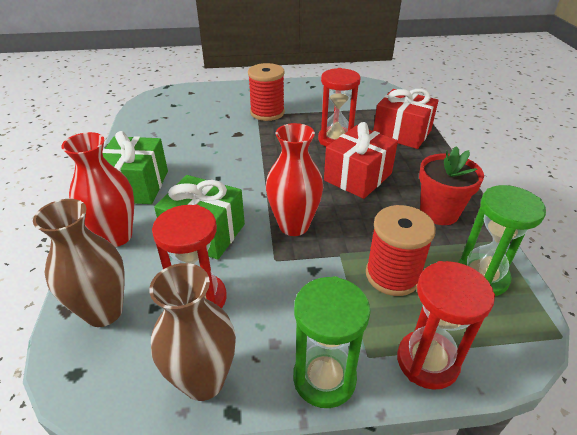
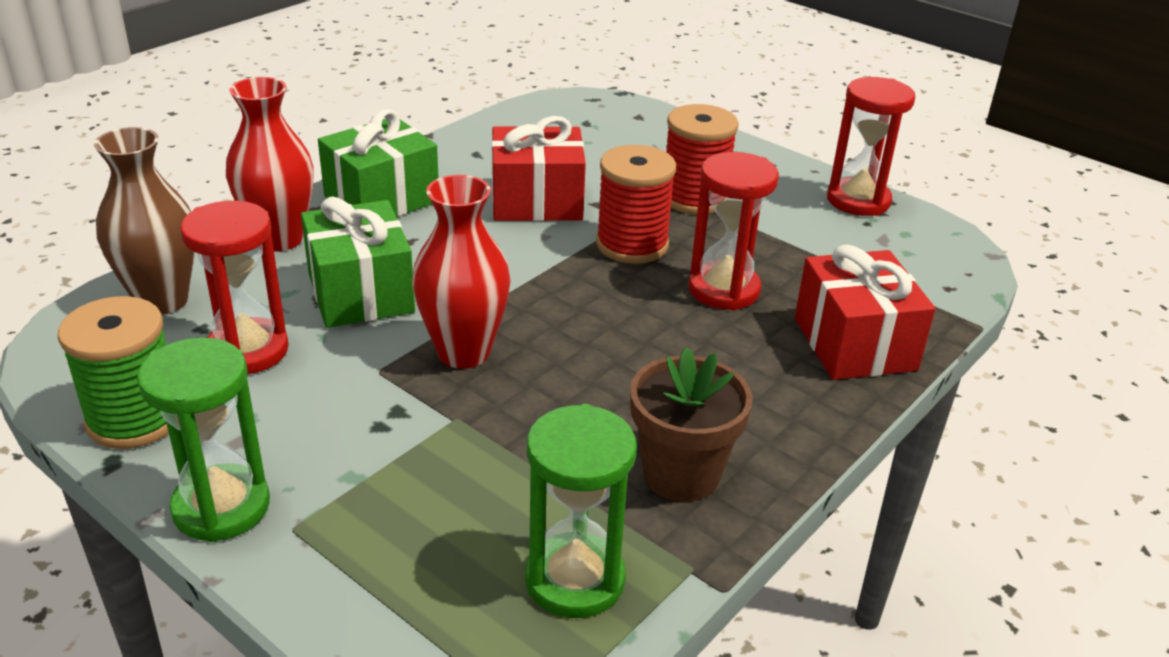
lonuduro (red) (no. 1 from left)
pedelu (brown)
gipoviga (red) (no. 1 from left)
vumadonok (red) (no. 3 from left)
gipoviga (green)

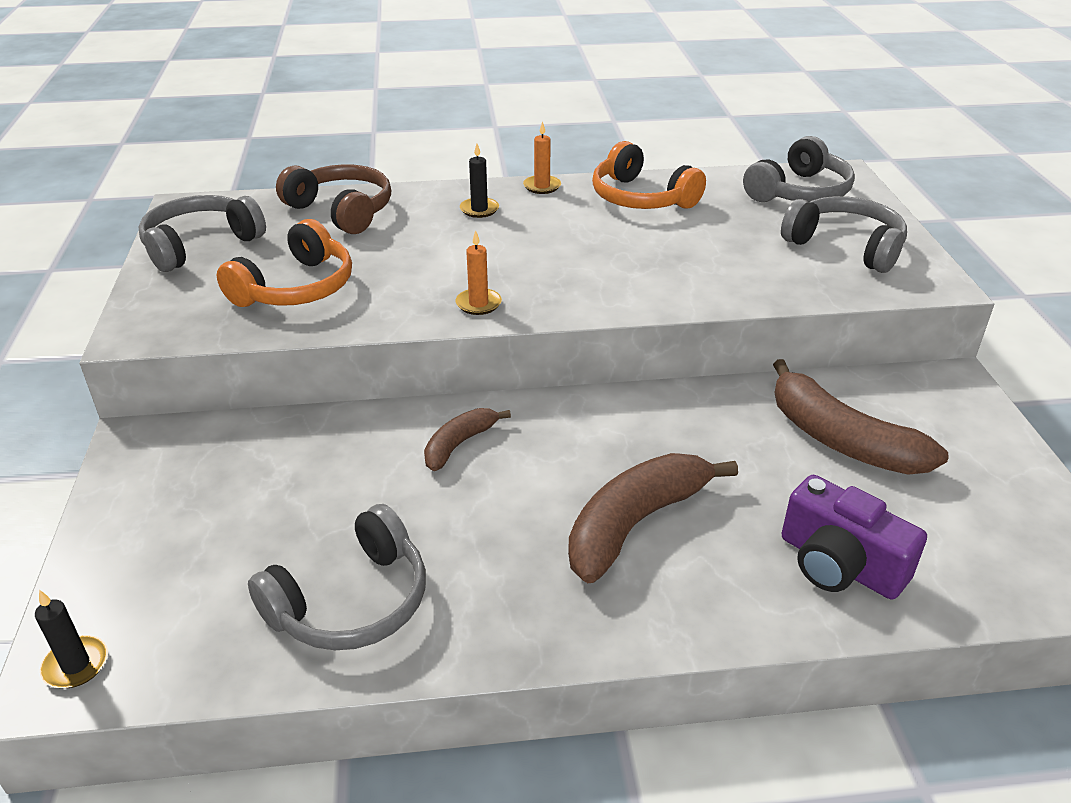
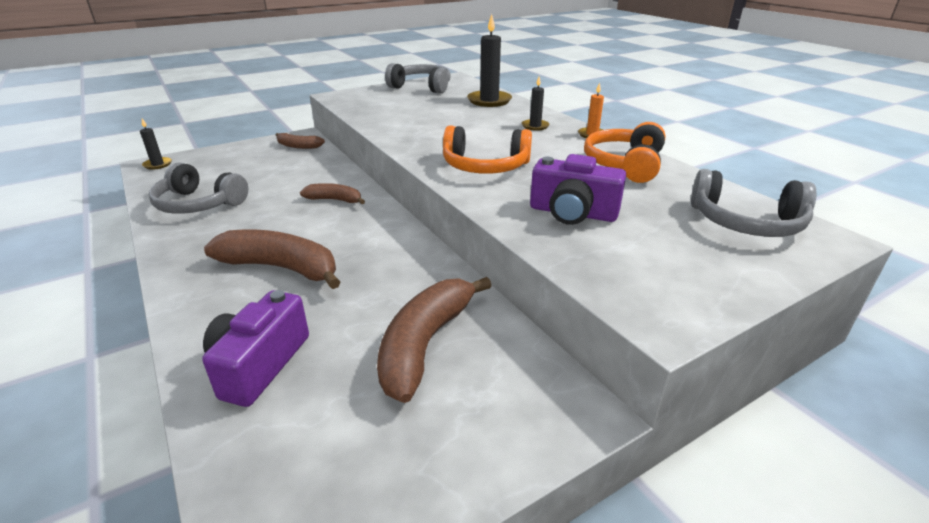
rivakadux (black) (no. 2 from left)
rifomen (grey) (no. 4 from left in the first image)
rifomen (orange) (no. 1 from left)
rivakadux (orange) (no. 1 from left in the first image)
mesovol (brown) (no. 2 from left)
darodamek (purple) (no. 2 from left)

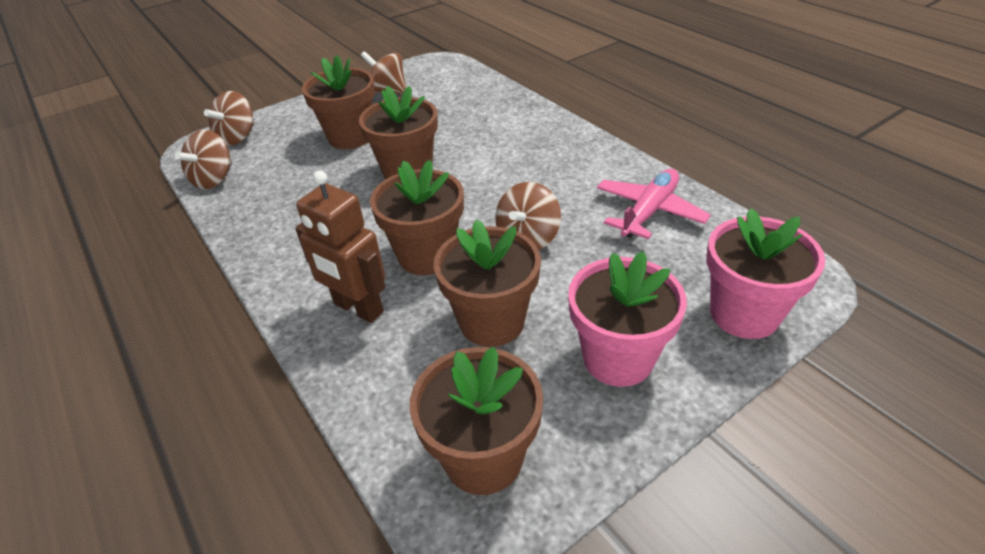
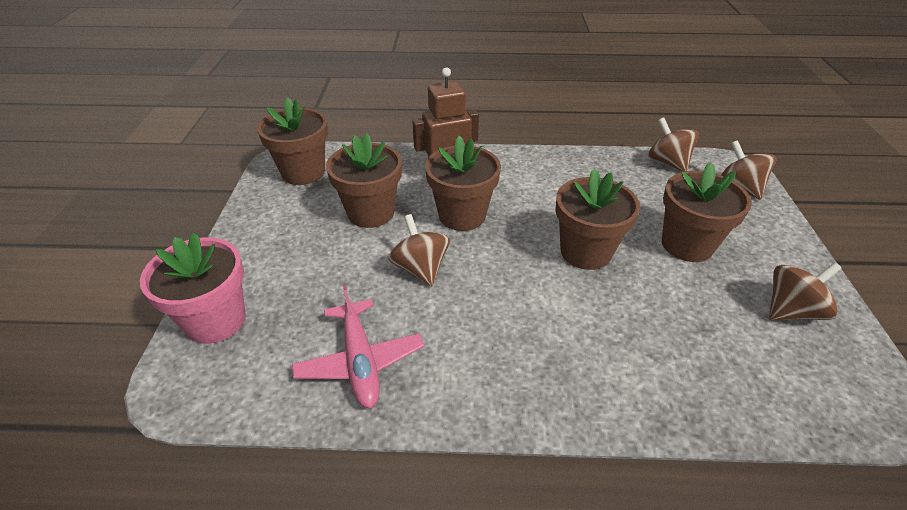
pedelu (pink) (no. 1 from left in the first image)

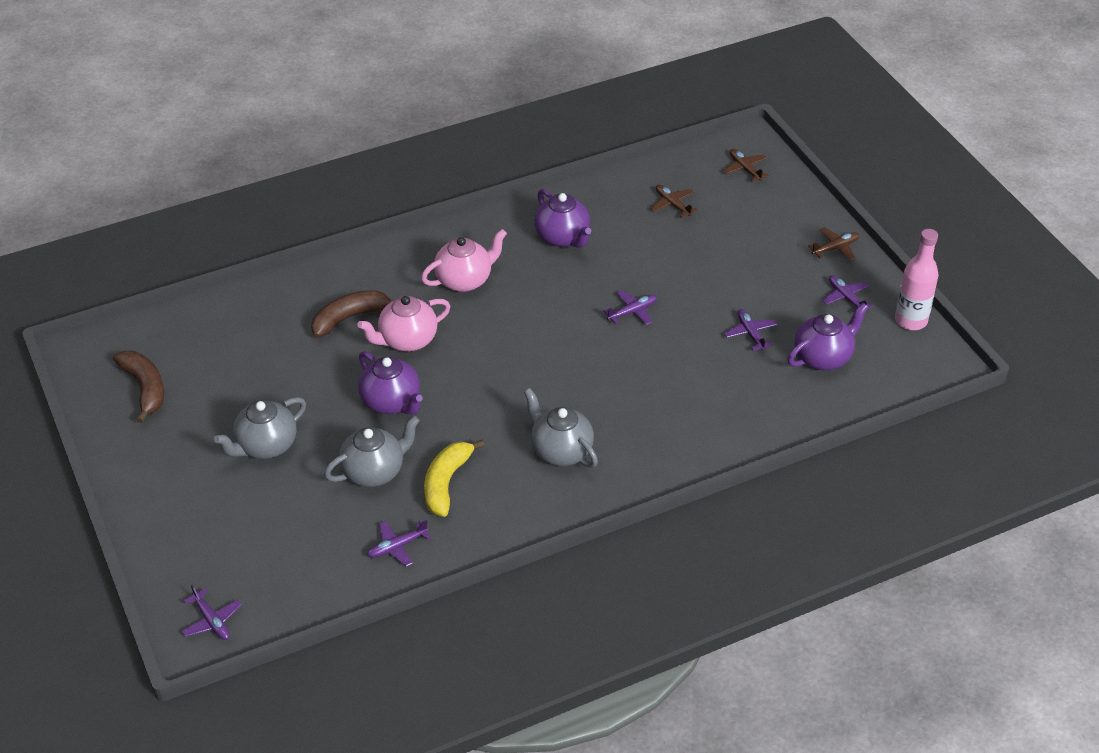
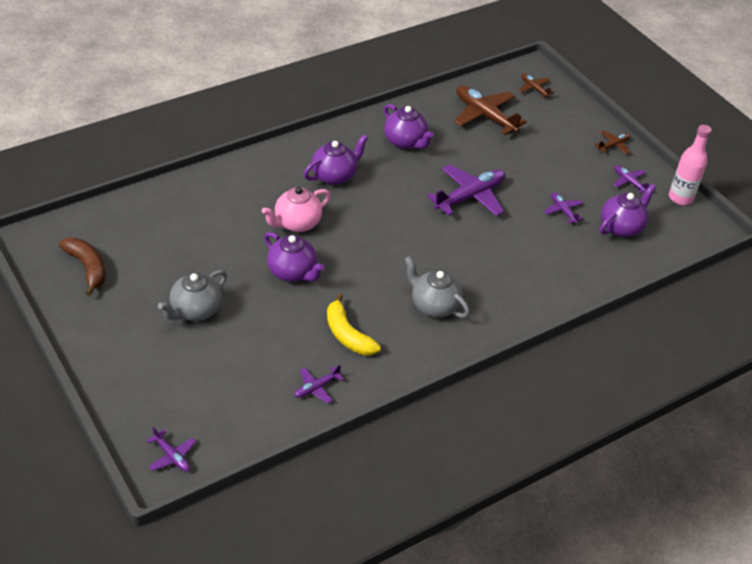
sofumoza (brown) (no. 1 from left)
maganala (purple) (no. 2 from left)
mesovol (brown) (no. 2 from left in the first image)
sofumoza (purple) (no. 3 from left)
maganala (grey) (no. 2 from left in the first image)
mesovol (yellow)

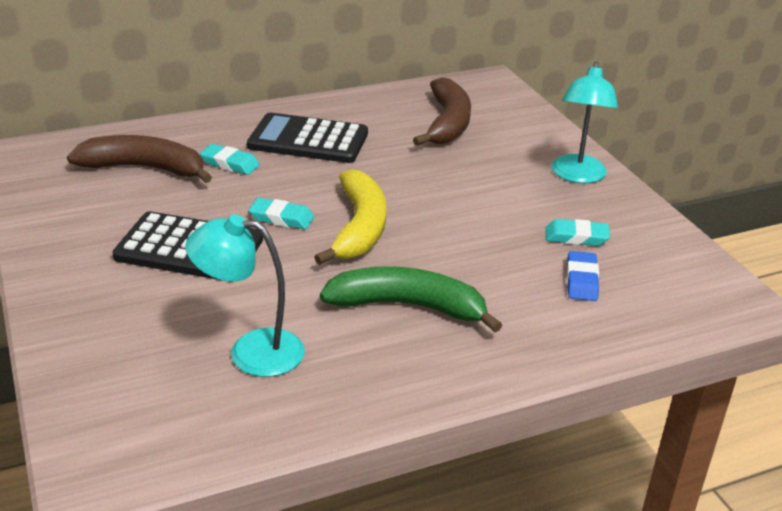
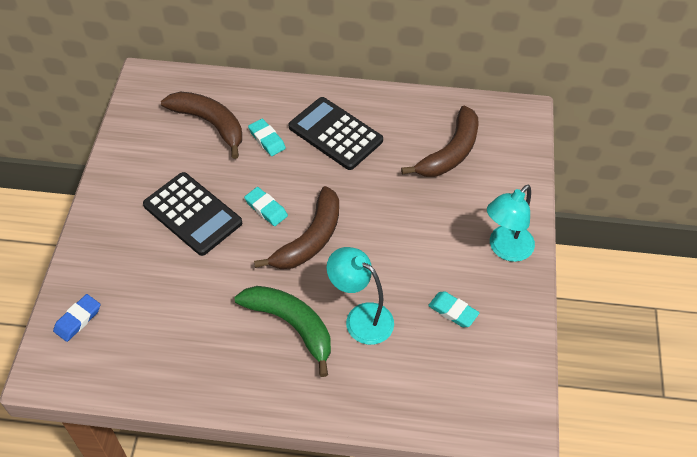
mesovol (brown) (no. 2 from left)
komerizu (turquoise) (no. 1 from left)
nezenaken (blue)

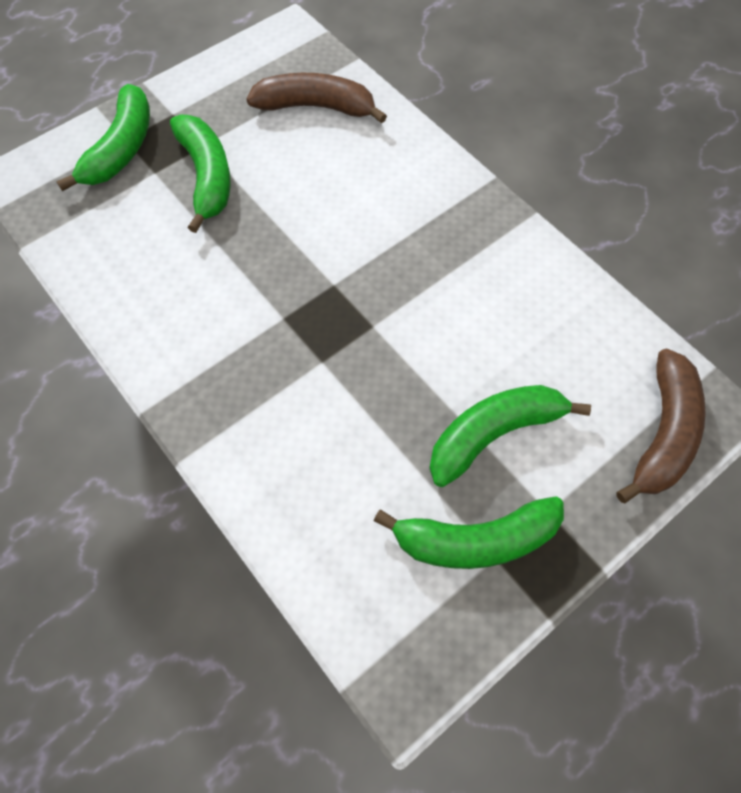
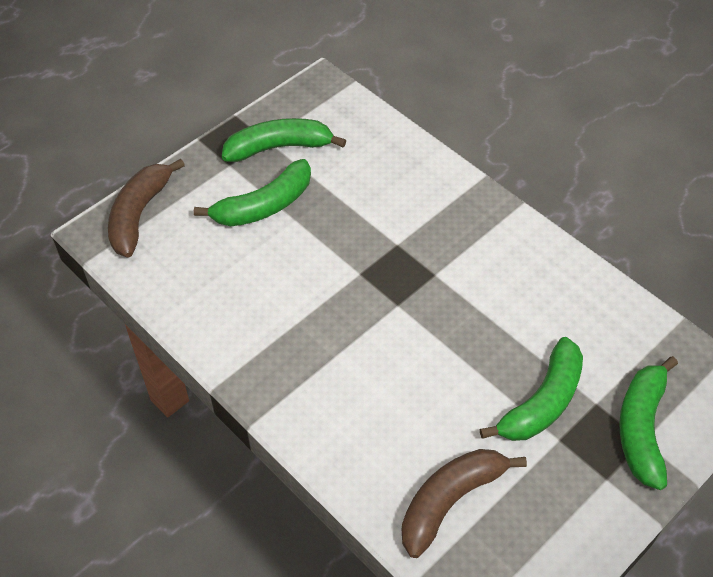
mesovol (brown) (no. 2 from left)
mesovol (green) (no. 3 from left)

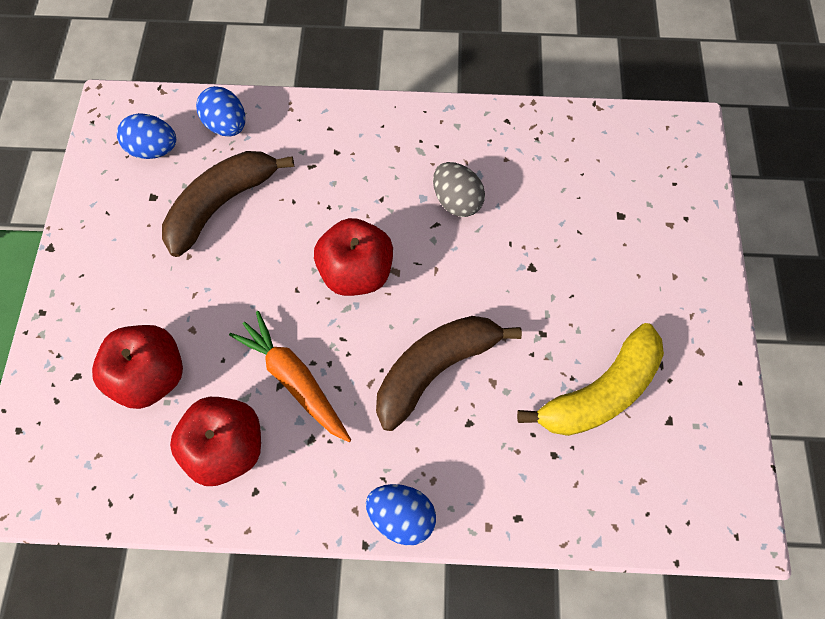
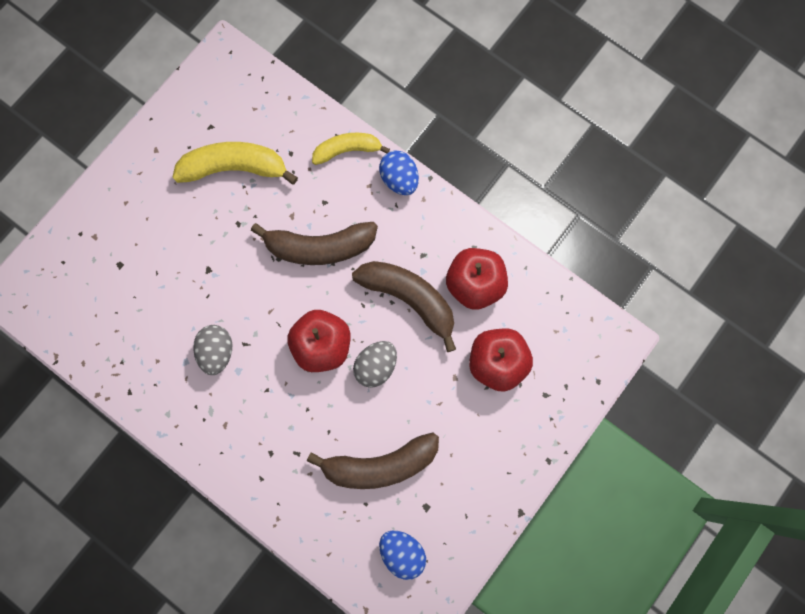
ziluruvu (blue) (no. 2 from left in the first image)
mesovol (brown) (no. 3 from left)
mesovol (yellow) (no. 2 from left)
ziluruvu (grey) (no. 2 from left)

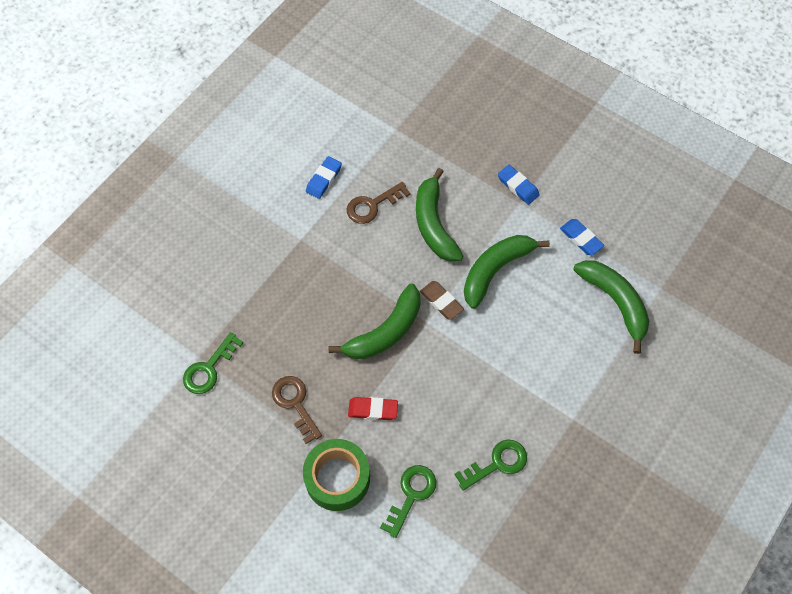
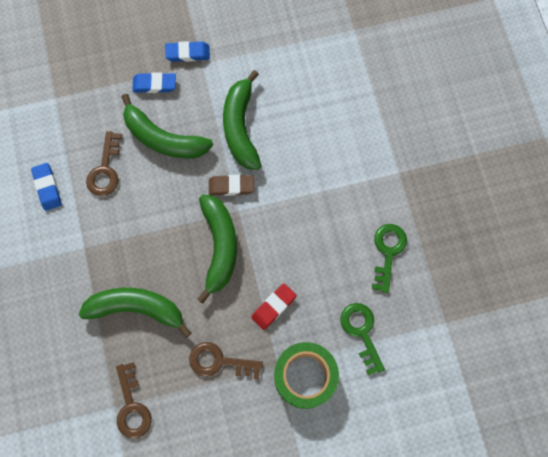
nezenaken (blue) (no. 2 from left)
mesovol (green) (no. 1 from left)
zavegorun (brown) (no. 2 from left)

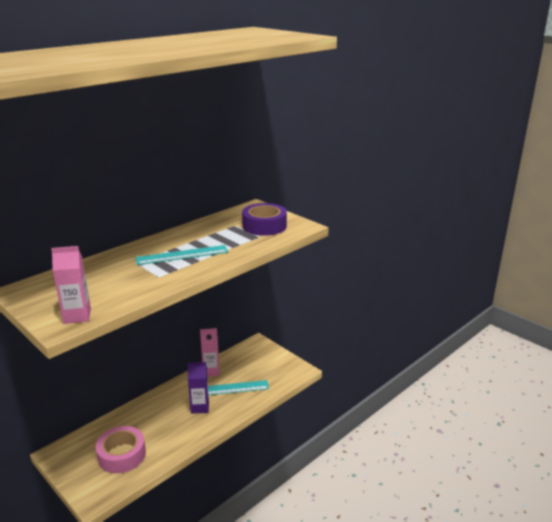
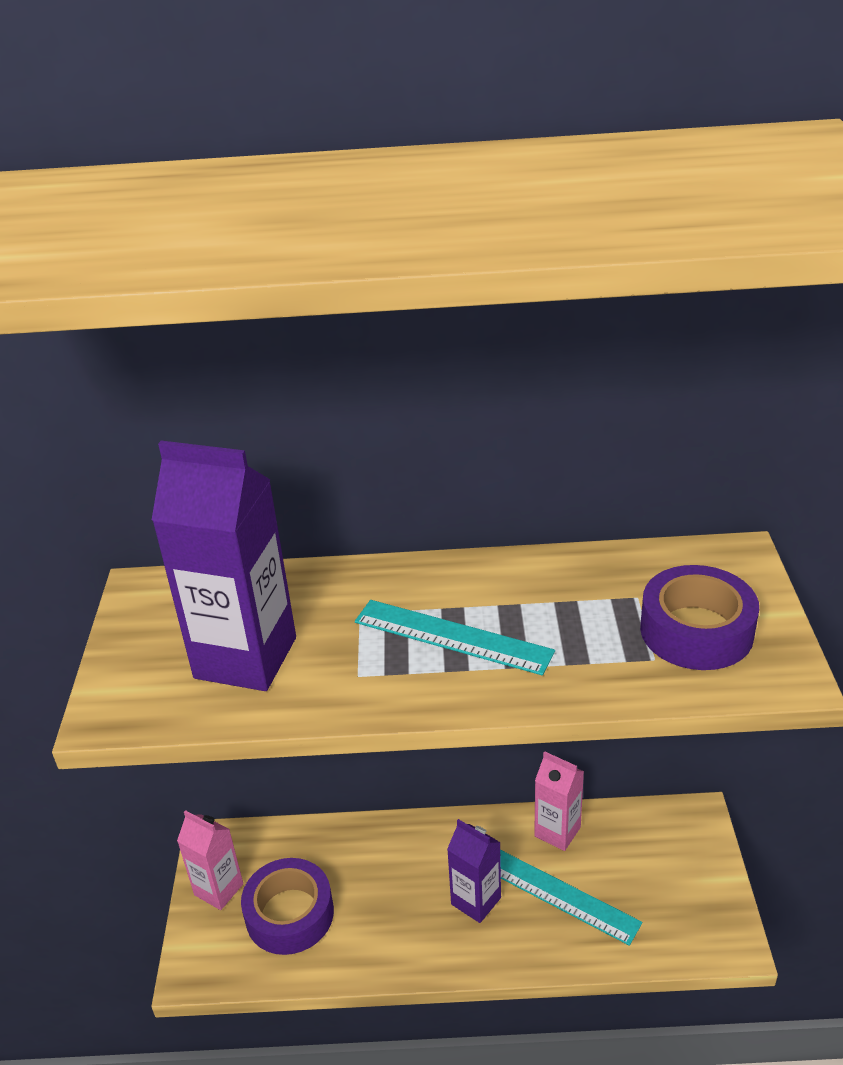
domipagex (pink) (no. 1 from left)
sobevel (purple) (no. 1 from left)
domipagex (purple) (no. 1 from left)

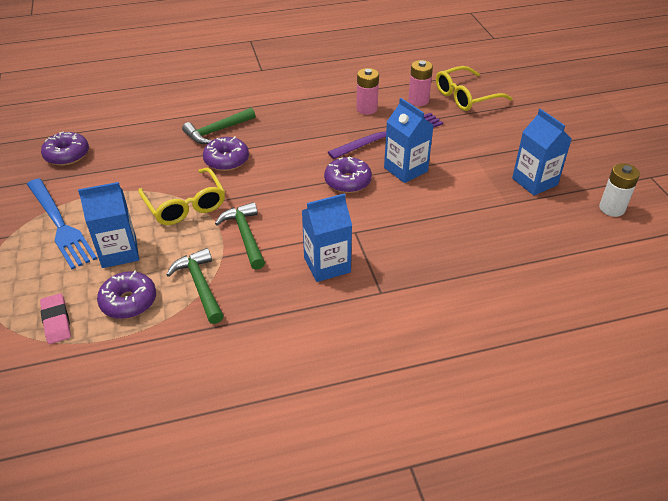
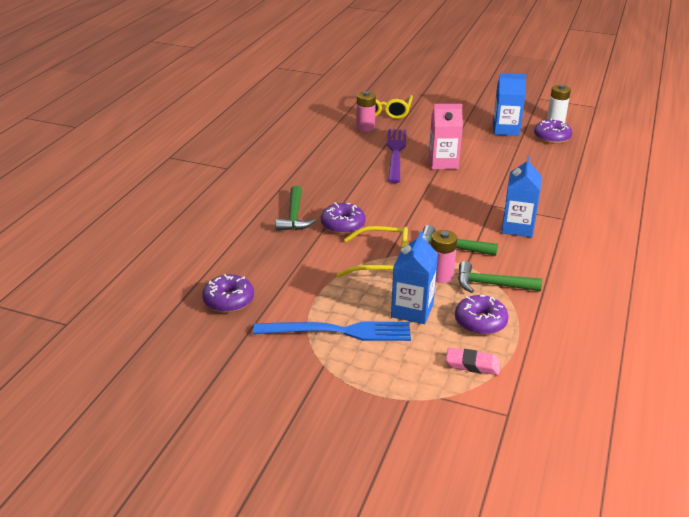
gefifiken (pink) (no. 2 from left)
domipagex (pink)
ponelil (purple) (no. 4 from left)

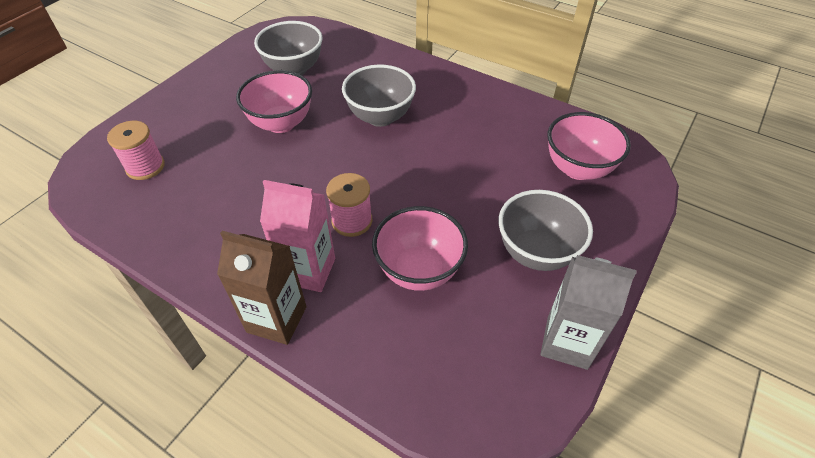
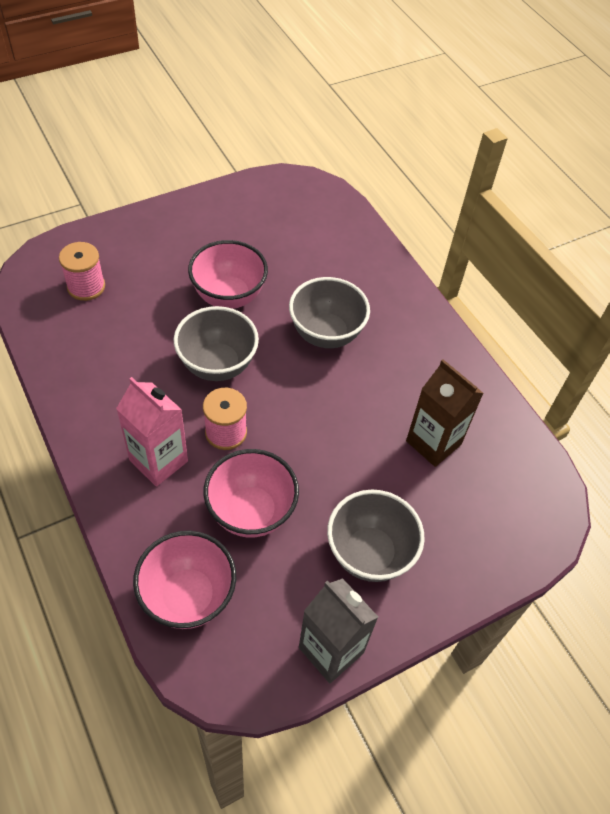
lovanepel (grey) (no. 1 from left)
lovanepel (pink) (no. 1 from left)
domipagex (brown)

